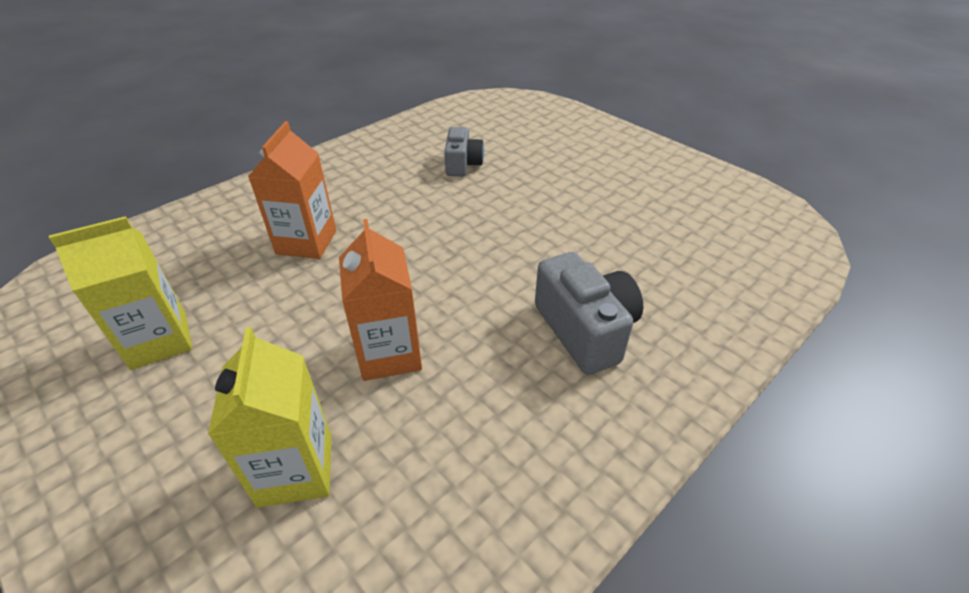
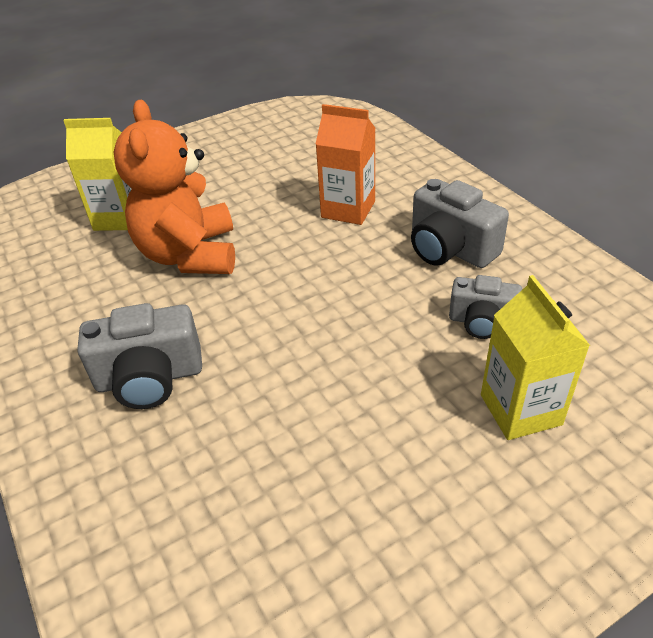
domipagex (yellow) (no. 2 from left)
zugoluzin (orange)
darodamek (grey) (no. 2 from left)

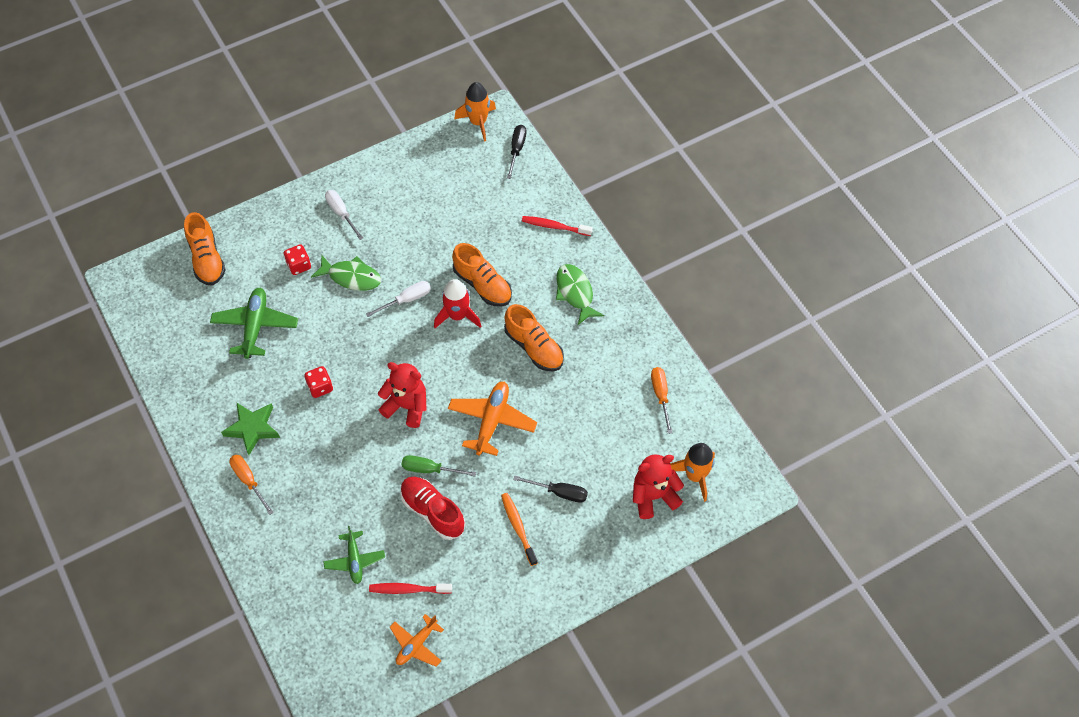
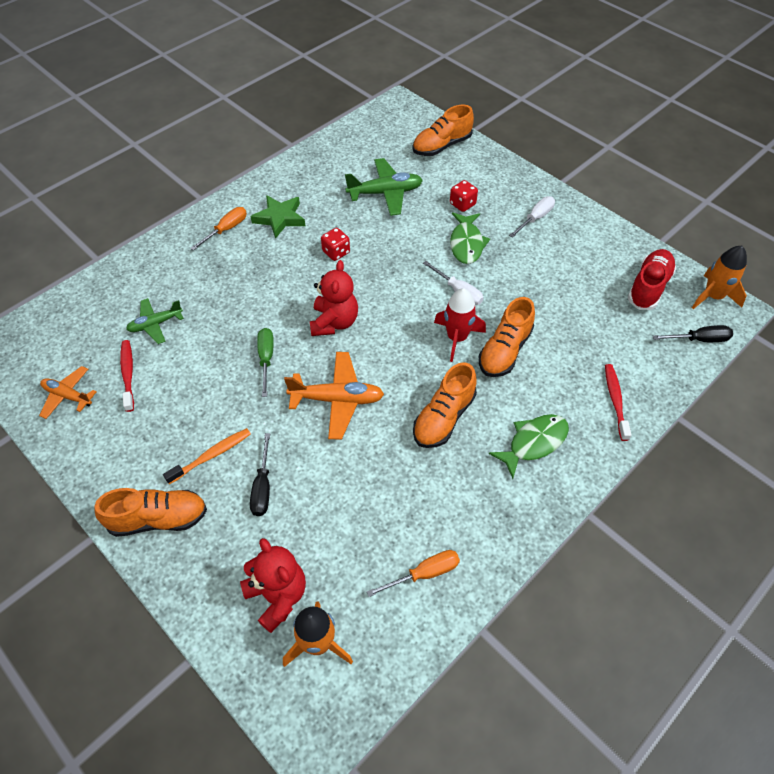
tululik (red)
tululik (orange) (no. 1 from left)

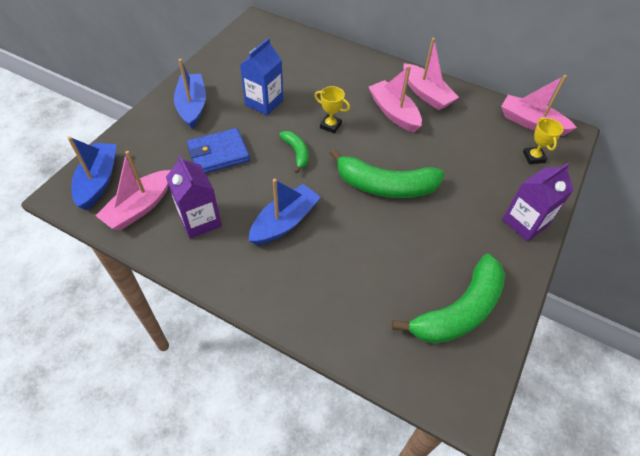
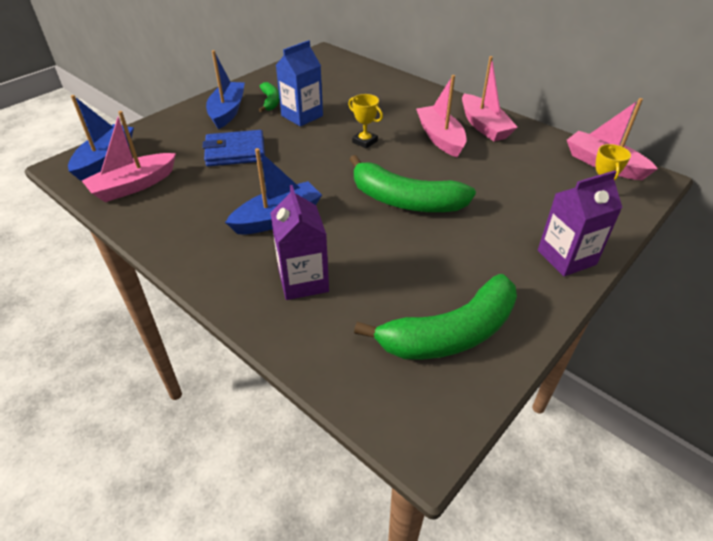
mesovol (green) (no. 1 from left)
domipagex (purple) (no. 1 from left)

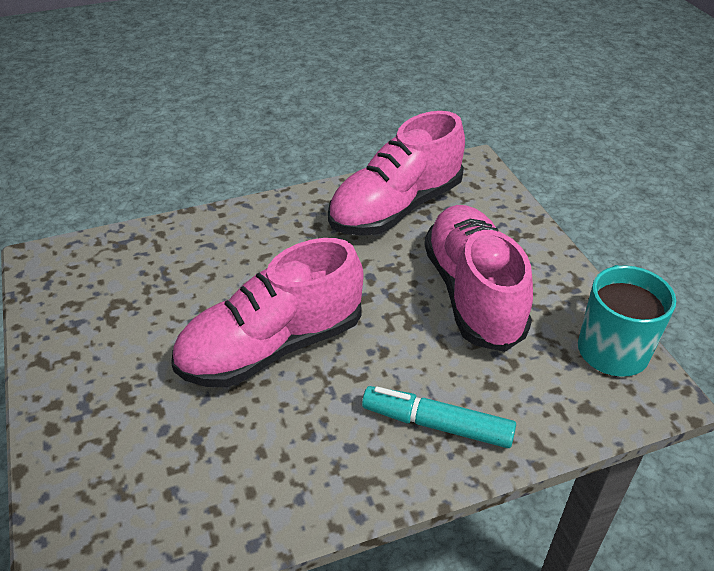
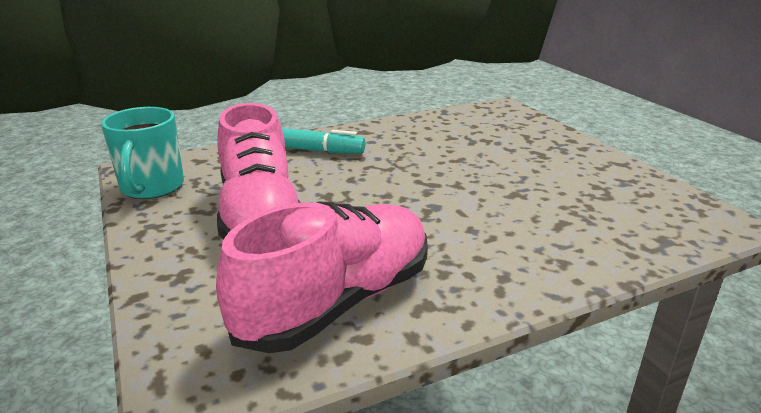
tululik (pink) (no. 1 from left in the first image)

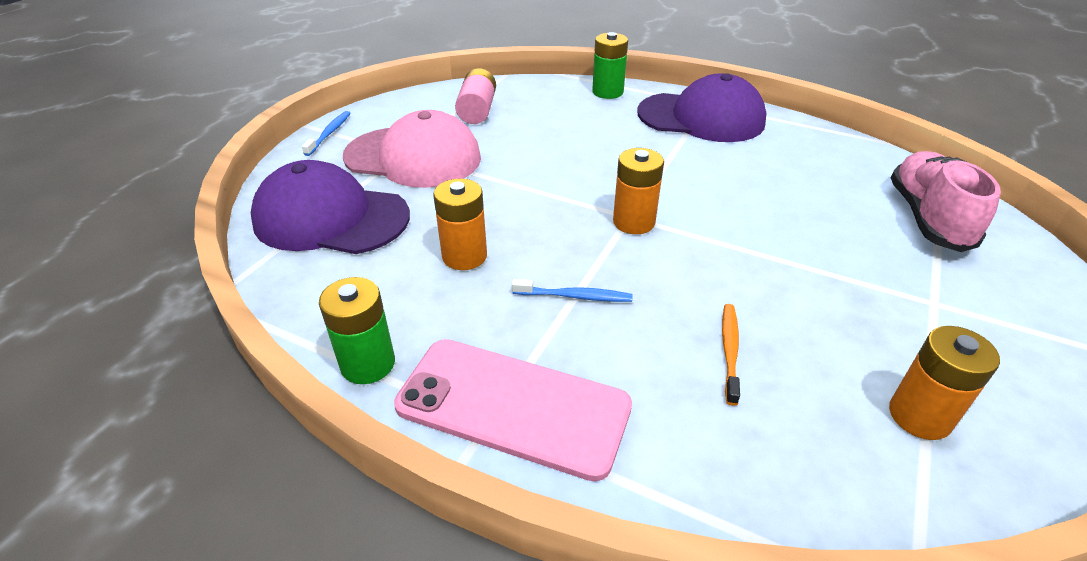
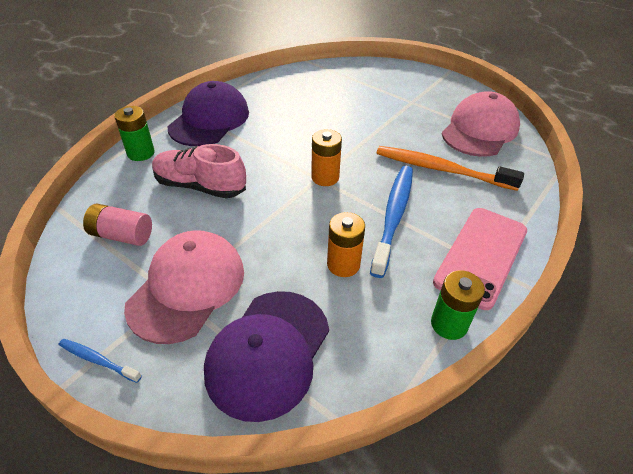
tululik (pink)
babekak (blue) (no. 2 from left)
babekak (orange)
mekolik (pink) (no. 2 from left)

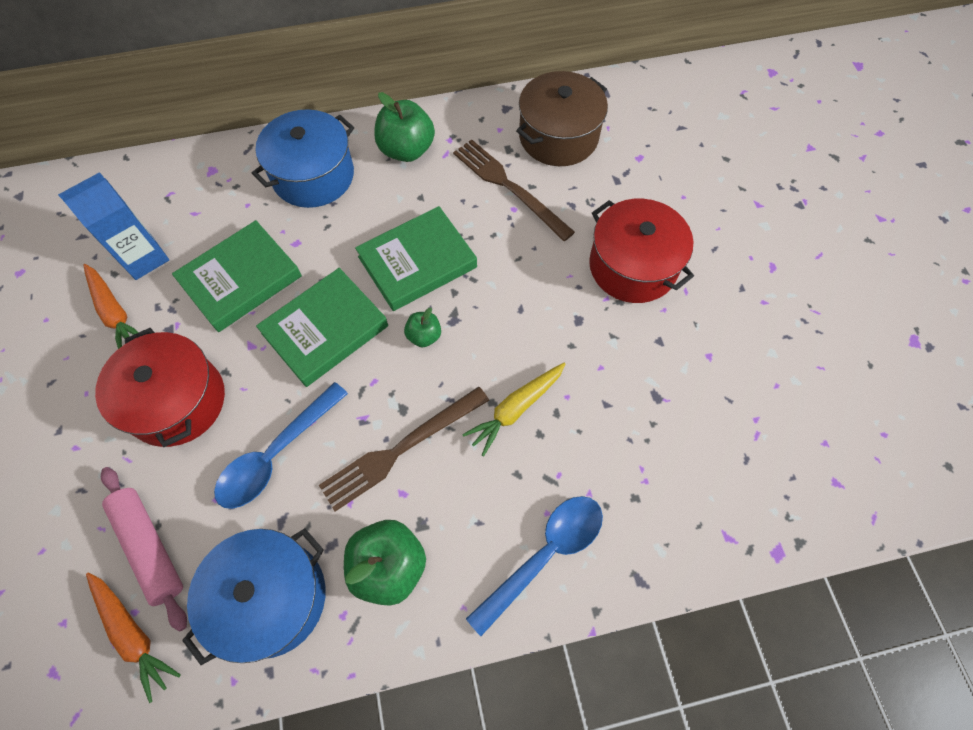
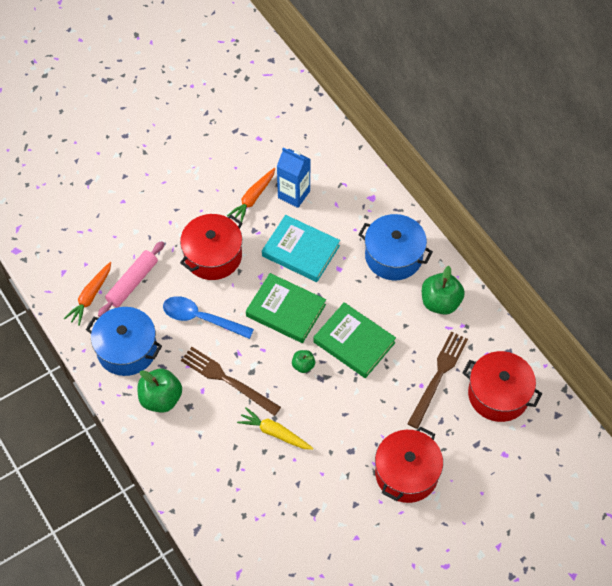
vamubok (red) (no. 3 from left)
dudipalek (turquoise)
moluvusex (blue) (no. 2 from left in the first image)

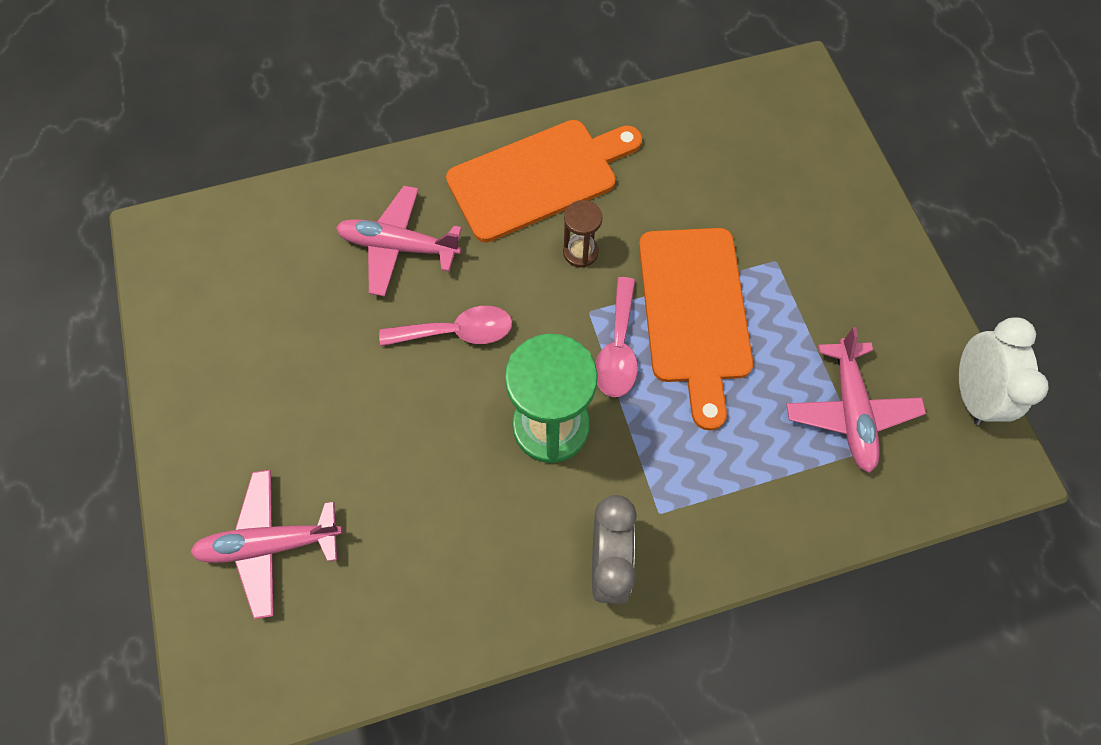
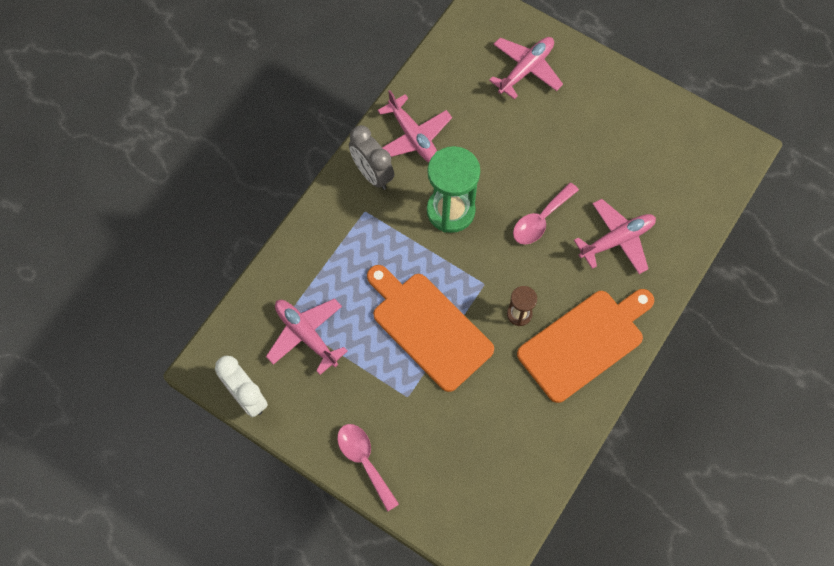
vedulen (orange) (no. 2 from left)
moluvusex (pink) (no. 1 from left)
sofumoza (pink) (no. 2 from left)

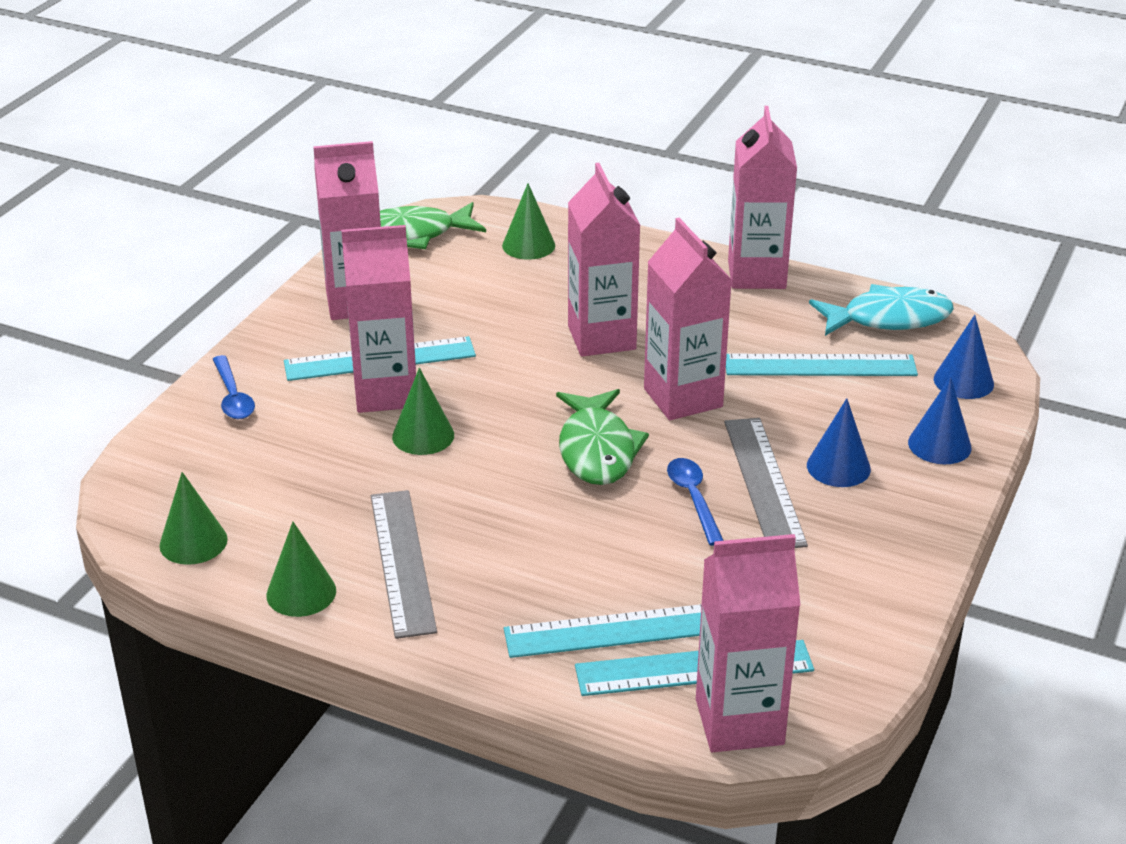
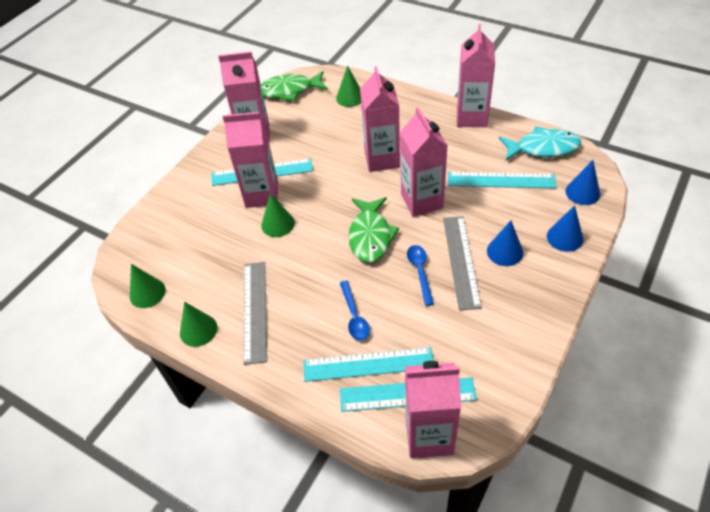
moluvusex (blue) (no. 1 from left)

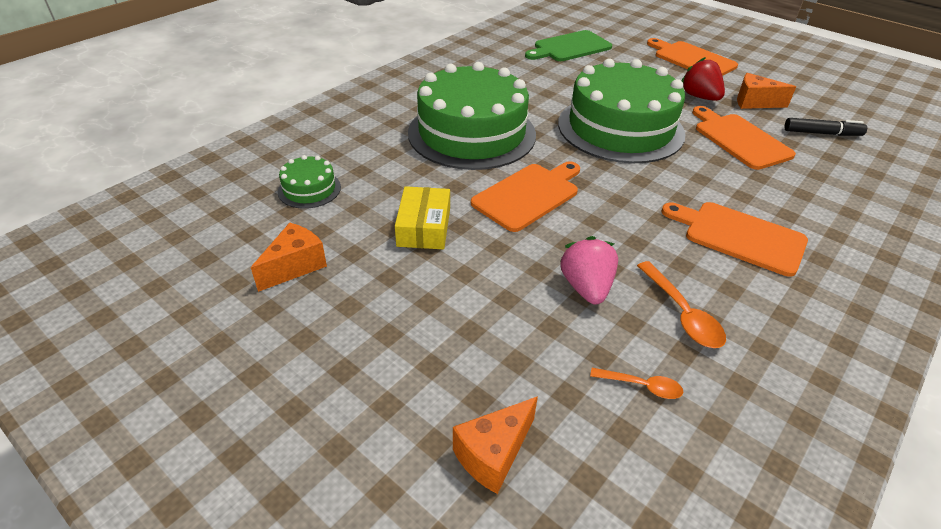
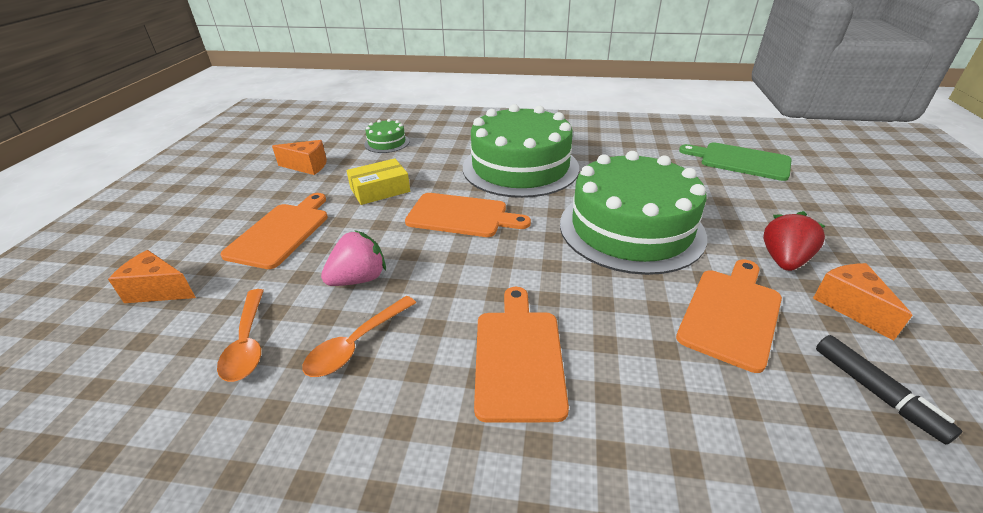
vedulen (orange) (no. 1 from left)
moluvusex (orange) (no. 1 from left)

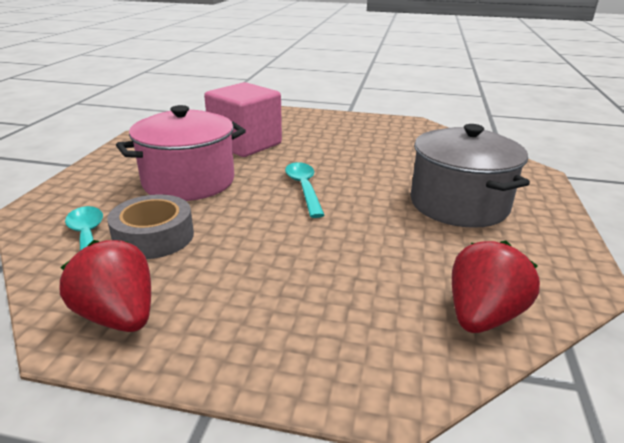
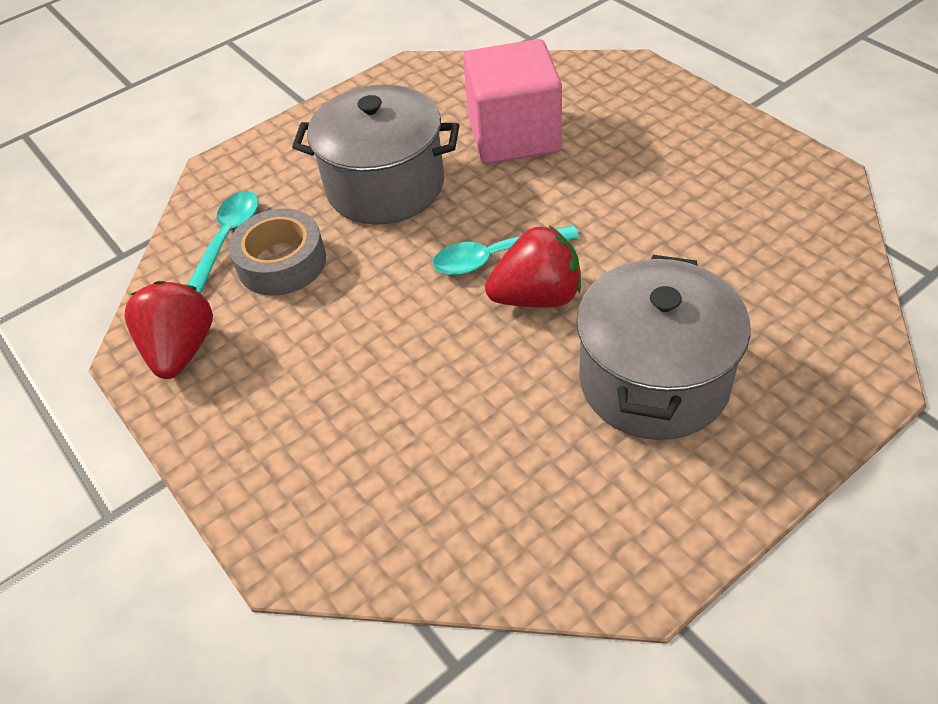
vamubok (grey) (no. 1 from left)
moluvusex (turquoise) (no. 2 from left)
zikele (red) (no. 2 from left)

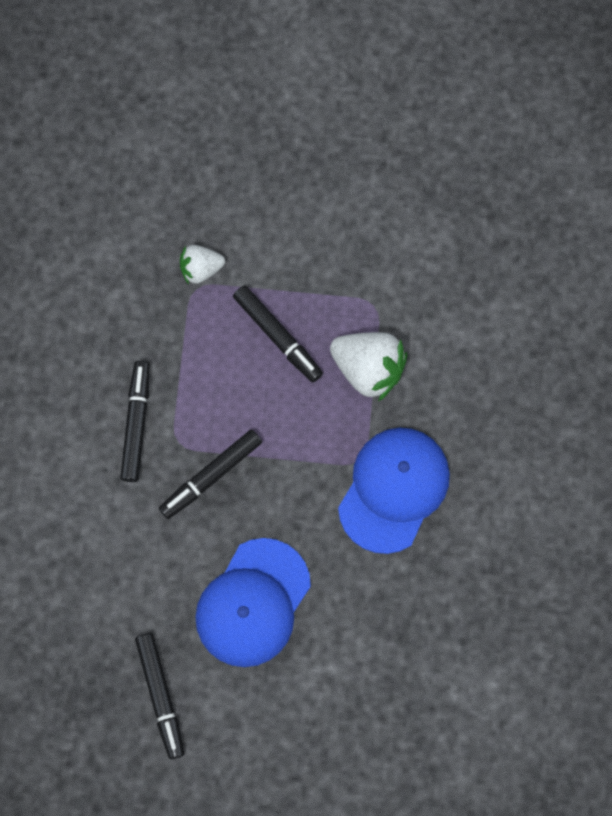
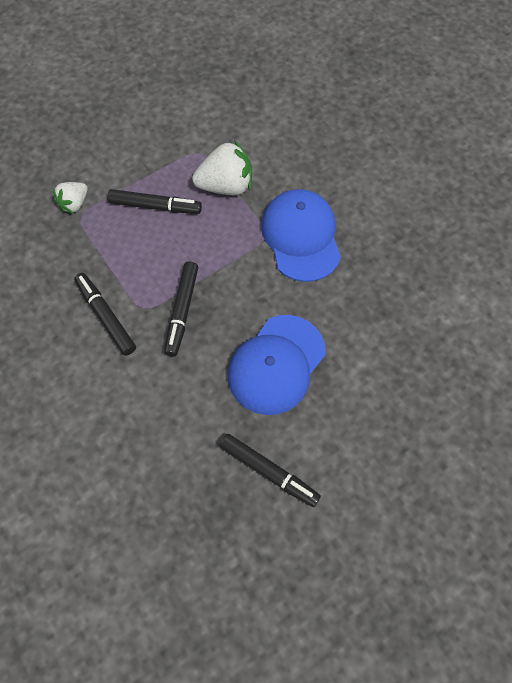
mekolik (blue) (no. 1 from left)

